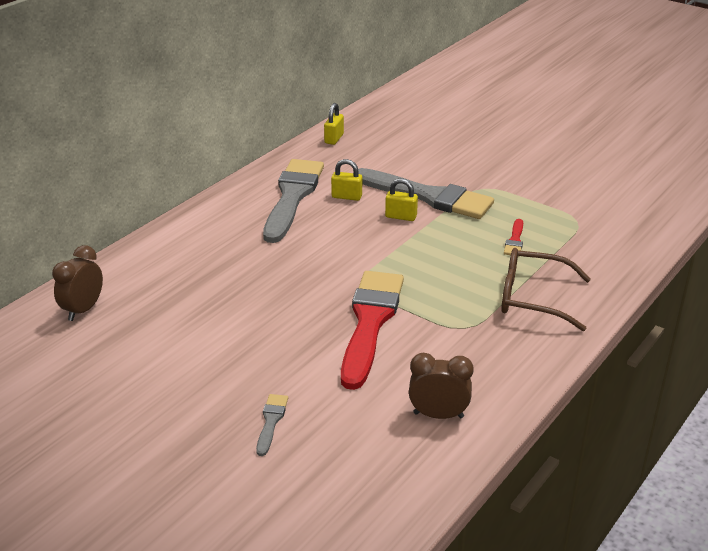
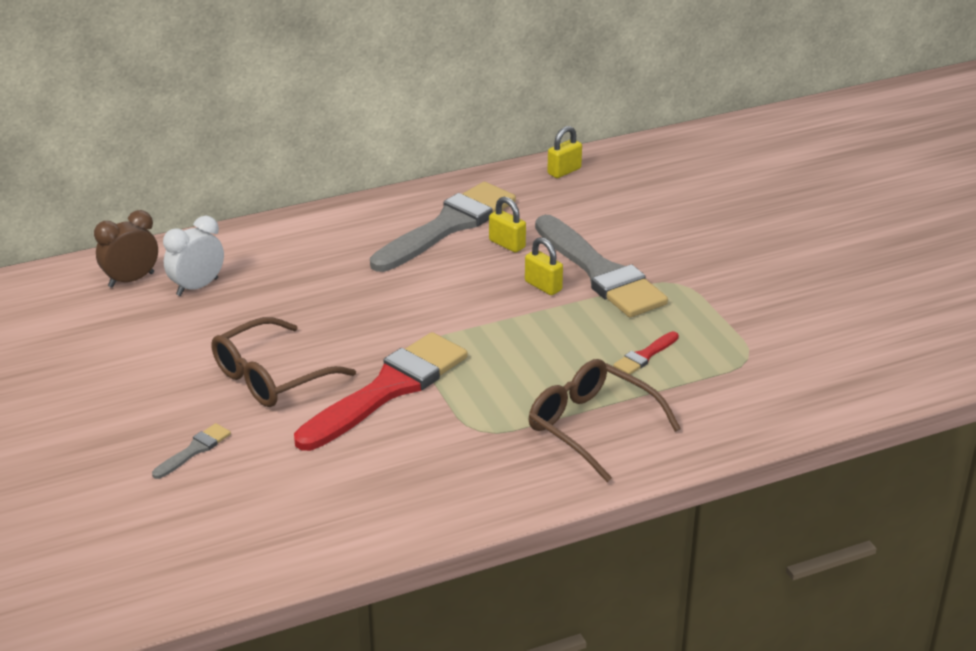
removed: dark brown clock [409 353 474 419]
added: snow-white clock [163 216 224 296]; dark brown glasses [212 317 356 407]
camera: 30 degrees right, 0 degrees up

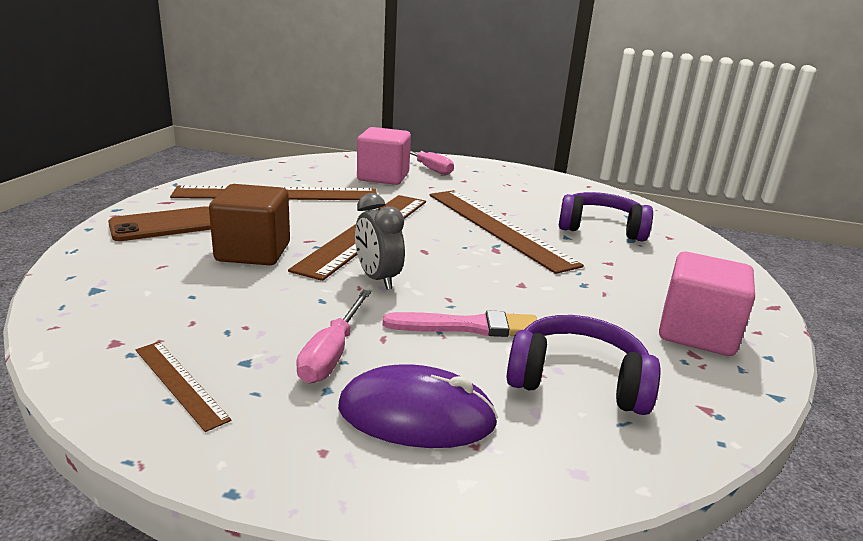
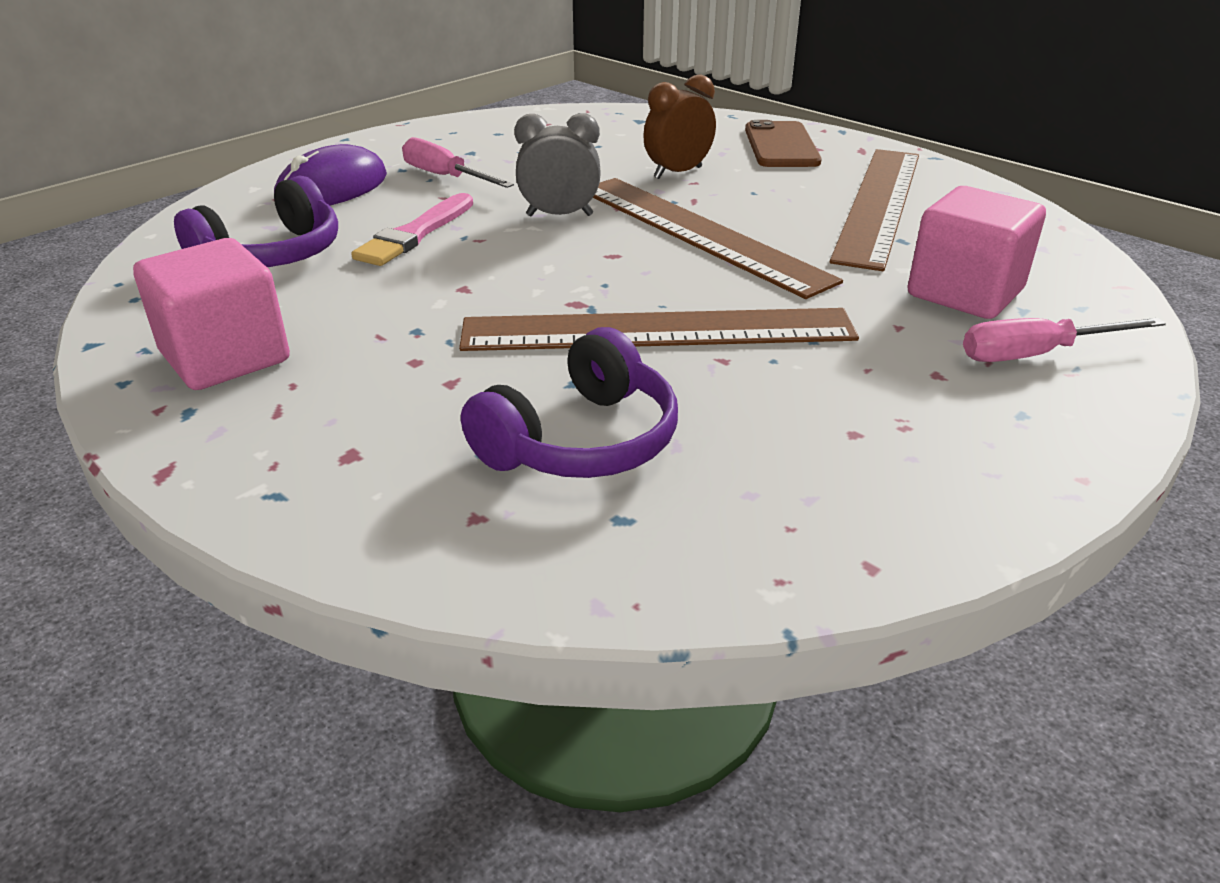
removed: dark brown measuring stick [136 342 232 432]
replaced: dark brown block [209 184 290 265] to dark brown clock [643 74 716 179]
camera: 120 degrees right, 10 degrees up

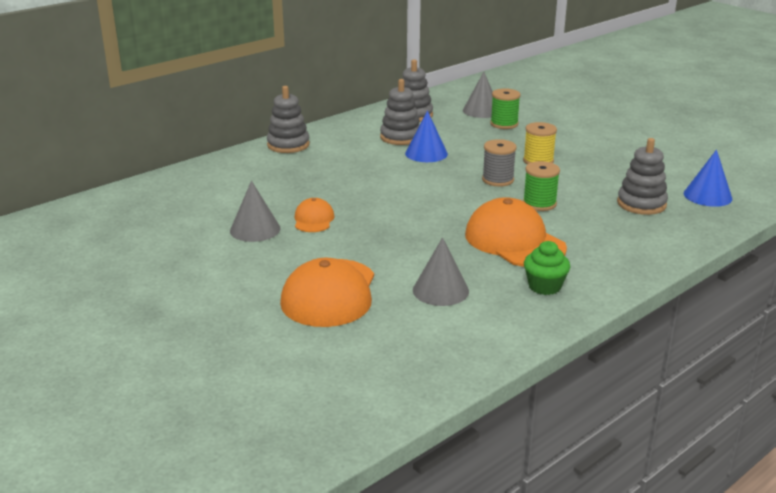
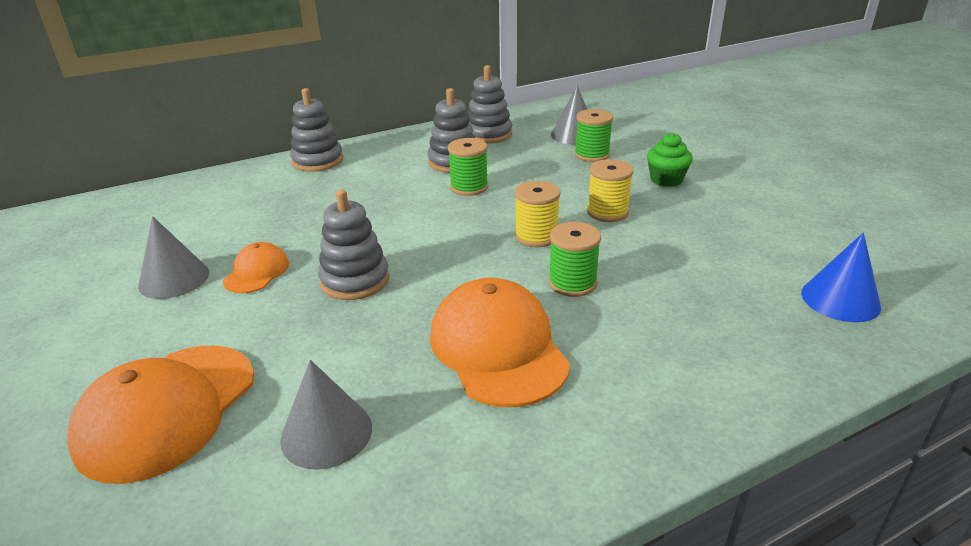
moved: gray stacking toy [617 138 668 215] to [318 189 390 300]; leaf-green cupcake [524 241 570 295] to [647 133 693 187]
replaced: royal blue cone [405 111 448 162] to leaf-green reel of thread [448 138 488 196]
recoloured: gray reel of thread [482 139 517 187] to yellow reel of thread [515 181 560 247]
camera: 15 degrees right, 5 degrees up

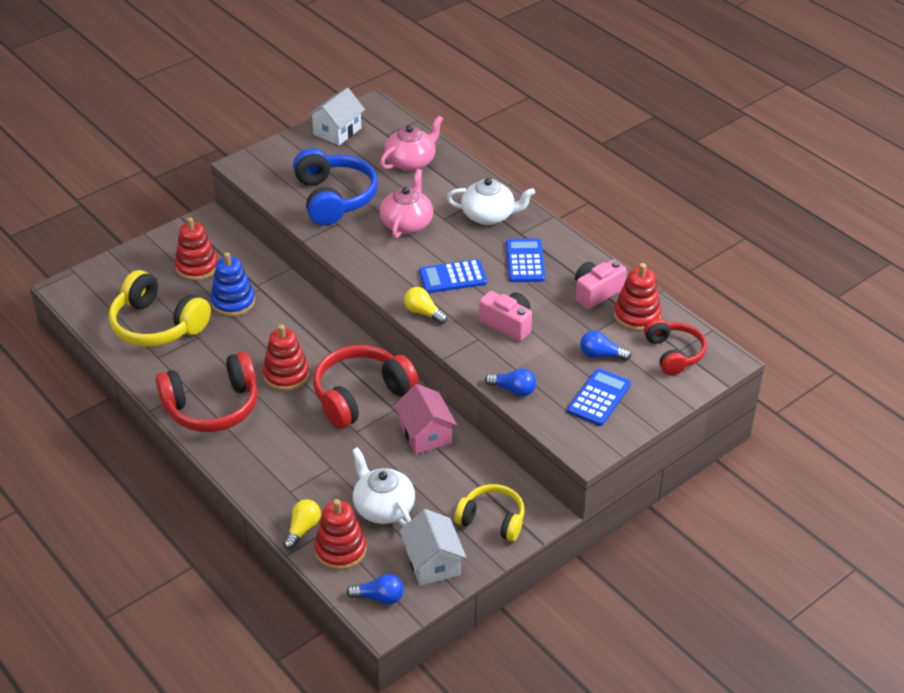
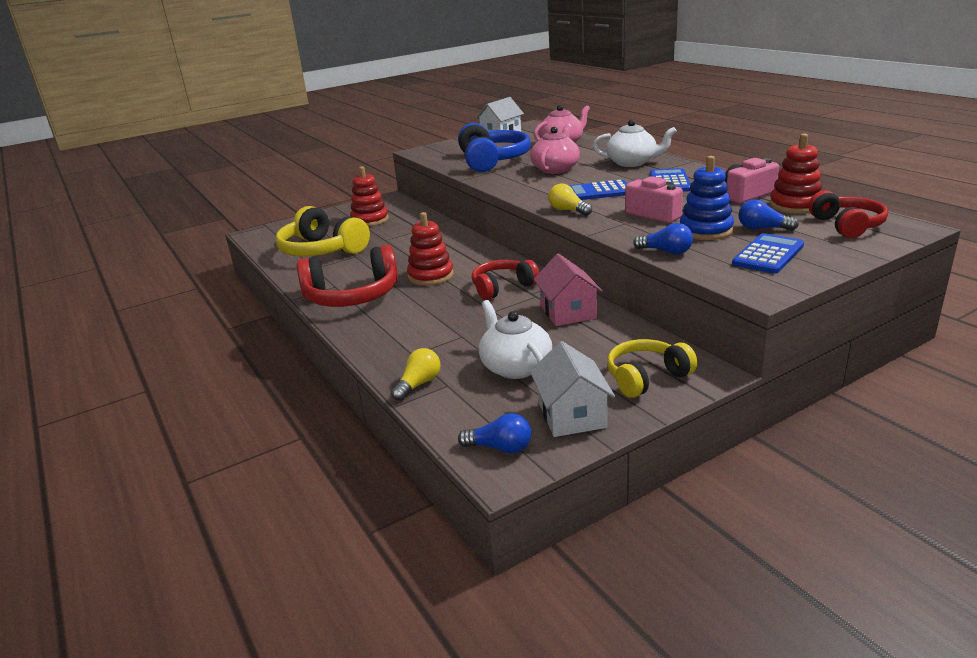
removed: scarlet stacking toy [314 499 367 570]
moved: royal blue stacking toy [211 252 255 317] to [680 156 734 240]
turned: yellow headset [455 484 525 541] = [607 339 697 398] 60 degrees counterclockwise
resized: scarlet headset [313 345 419 429] = [472 260 539 300] x0.63
camera: 10 degrees right, 15 degrees down

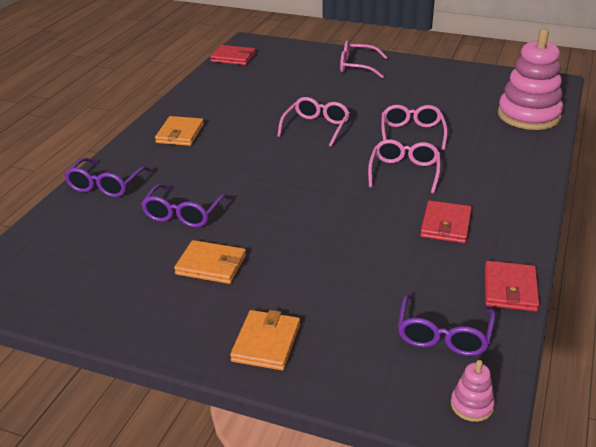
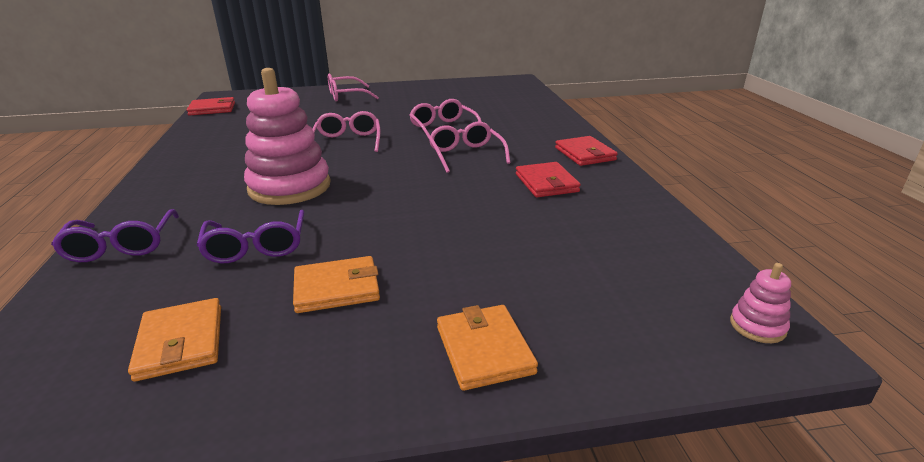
removed: royal purple glasses [398 294 496 356]
moved: pink stacking toy [498 29 563 130] to [244 68 331 205]; bright orange billfold [155 116 204 146] to [128 298 221 382]; scarlet billfold [485 261 540 312] to [555 136 618 166]
camera: 30 degrees left, 5 degrees down

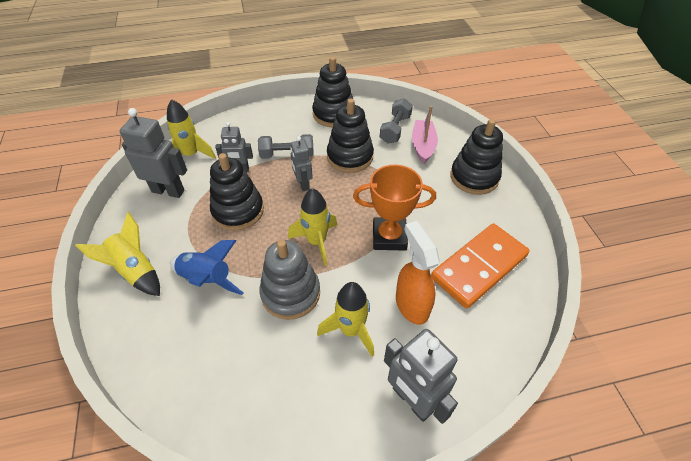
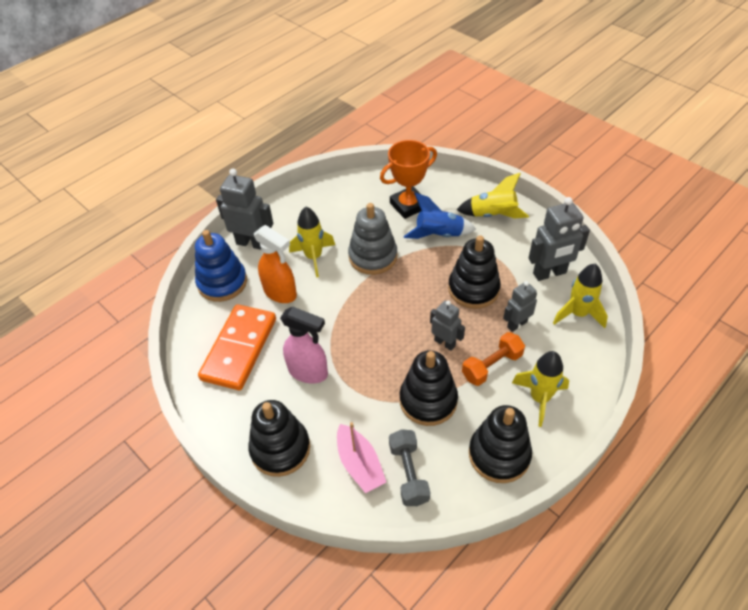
added: royal blue stacking toy [195 230 247 302]; pink spray cleaner [280 307 328 384]
moved: bright orange prize cup [353 165 436 251] to [380 140 437 219]; yellow rocket [288 188 337 266] to [512 351 569 427]
recoloured: gray dumbbell [258 134 314 159] to bright orange dumbbell [462 332 525 386]
camera: 150 degrees right, 0 degrees up

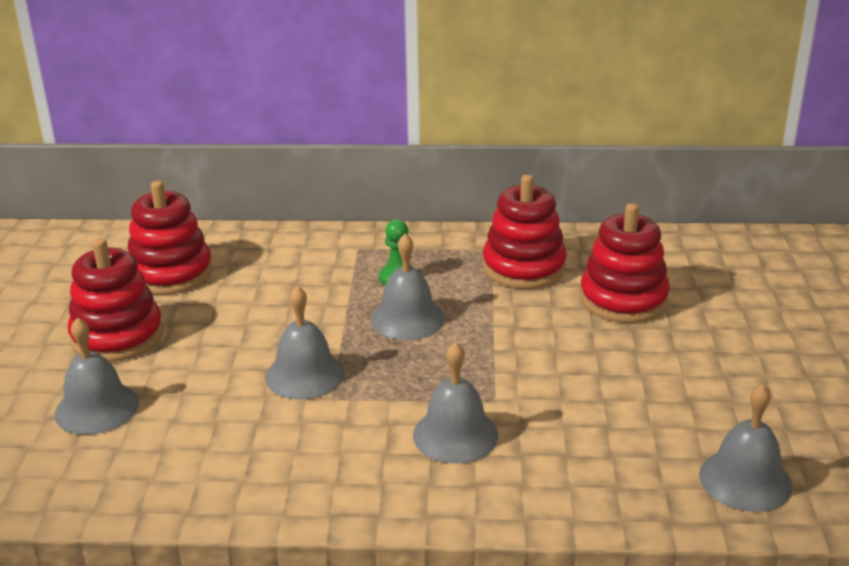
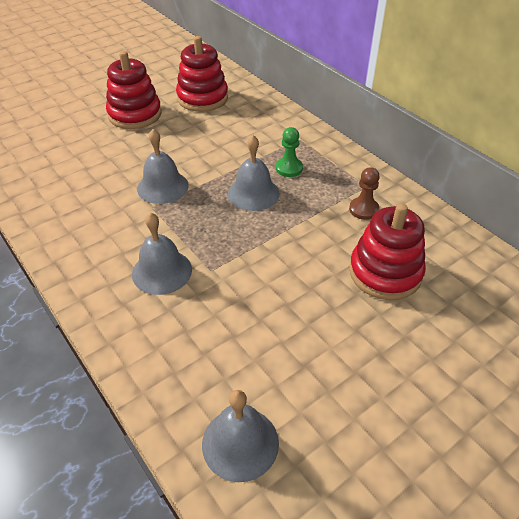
removed: gray bell [54 317 139 435]
replaced: scarlet stacking toy [483 174 567 289] to dark brown pawn [349 167 380 220]
camera: 50 degrees right, 15 degrees up

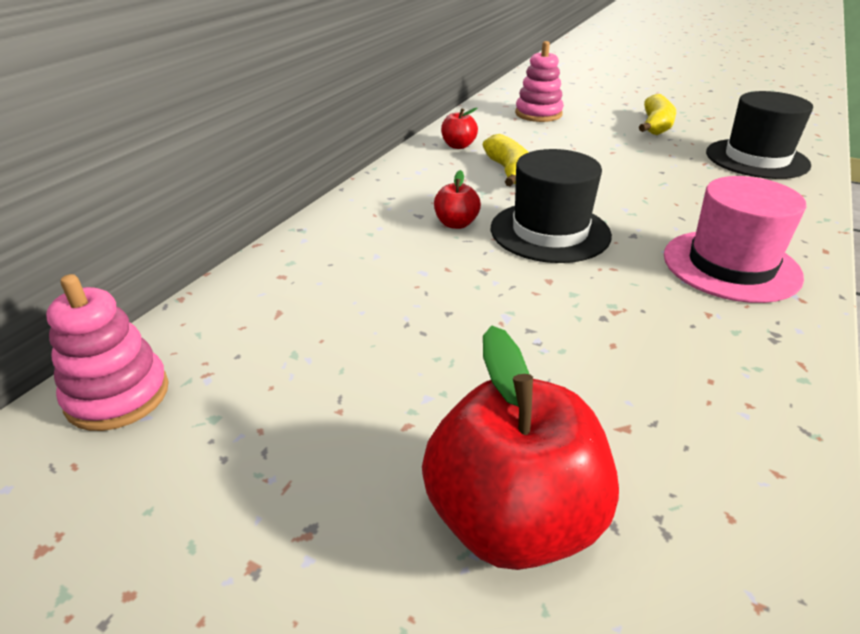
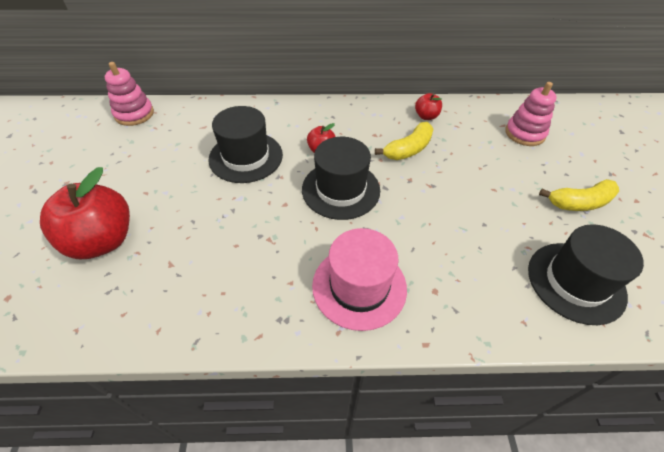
added: ebony top hat [208 106 283 183]
camera: 60 degrees right, 15 degrees up

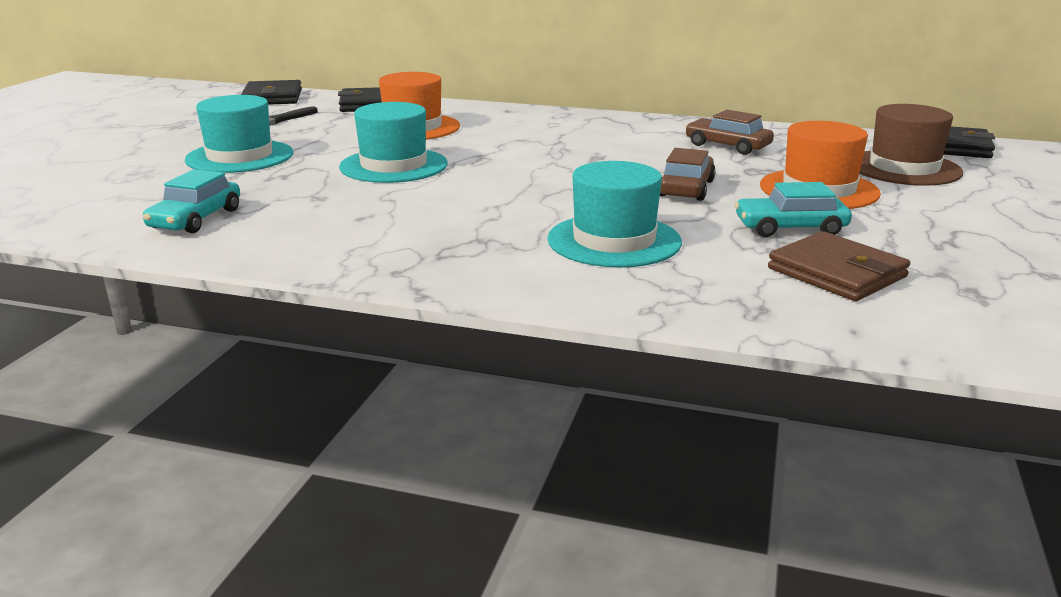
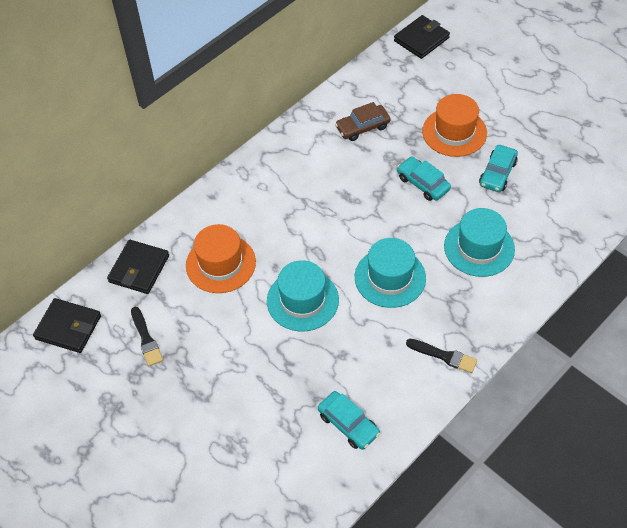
removed: dark brown top hat [859 104 963 186]; dark brown billfold [768 231 910 301]
added: ebony paint brush [406 339 477 373]
moved: turquoise top hat [185 95 293 173] to [355 238 426 308]
recoloured: dark brown car [660 148 716 201] to turquoise car [397 156 451 201]
camera: 60 degrees left, 30 degrees up

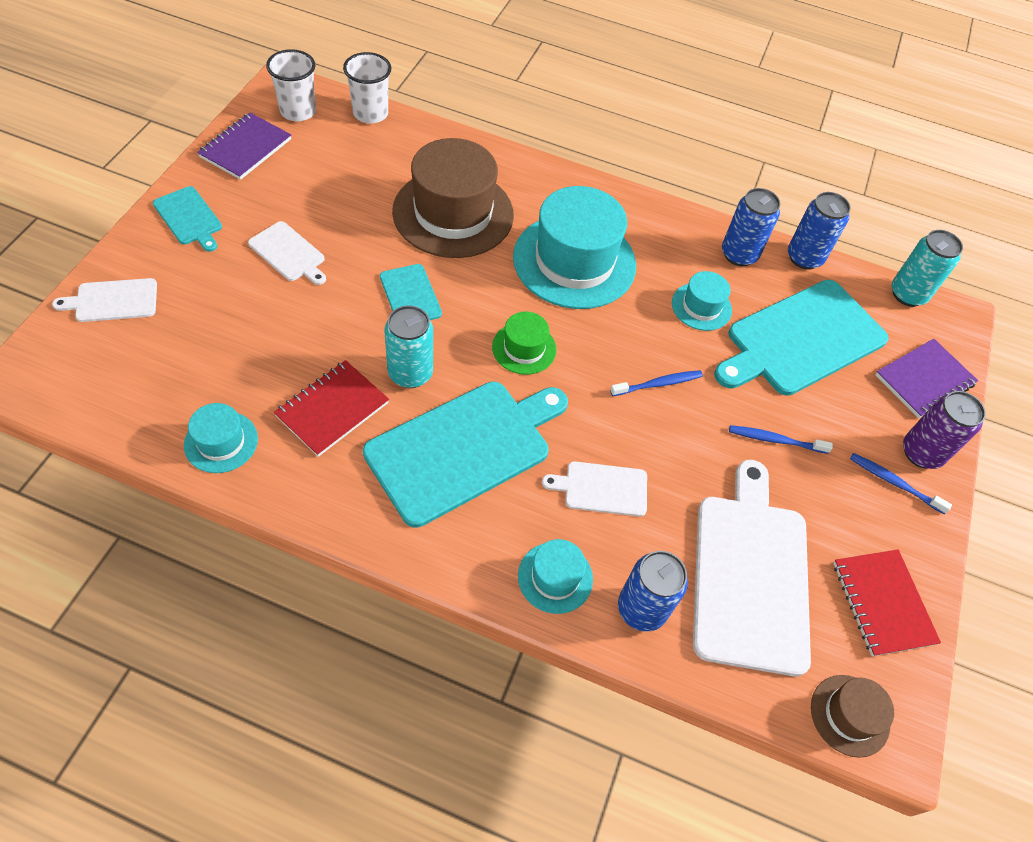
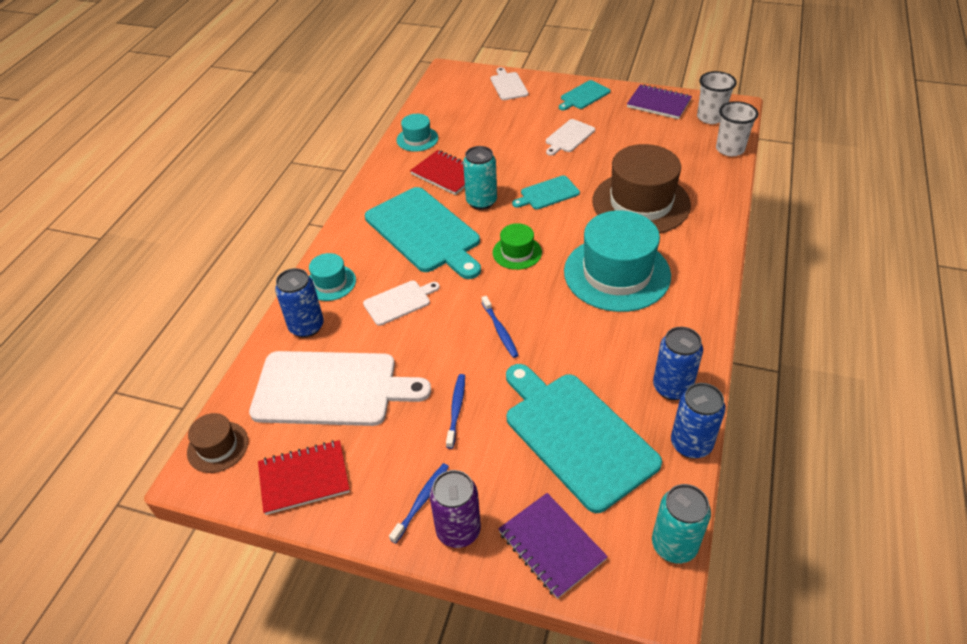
removed: turquoise top hat [672 271 732 331]
turned: snow-white bread board [542 461 647 517] = [363 281 440 326] 60 degrees clockwise
camera: 95 degrees right, 10 degrees down

